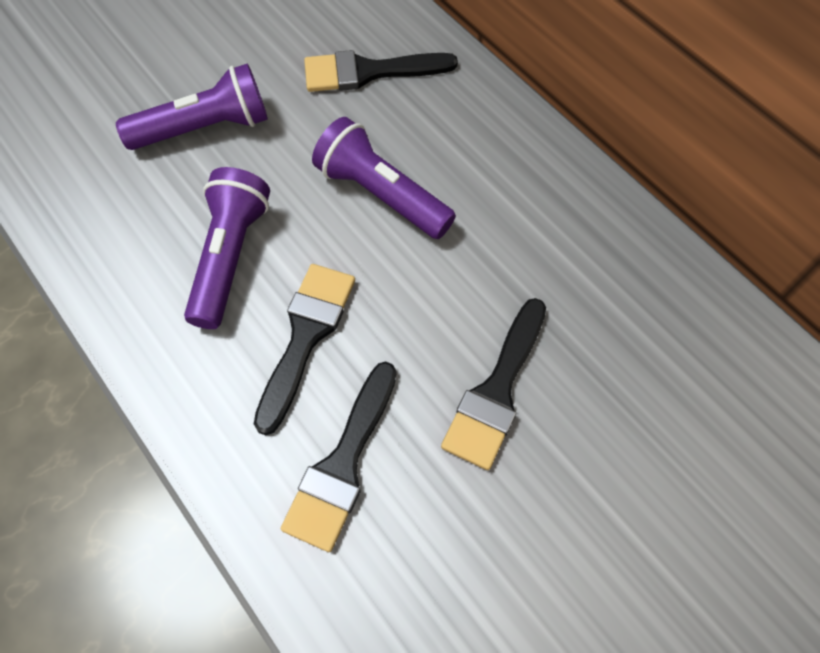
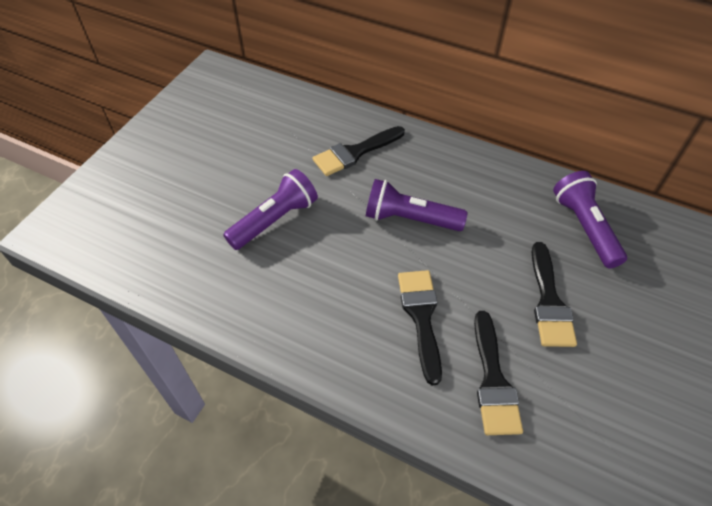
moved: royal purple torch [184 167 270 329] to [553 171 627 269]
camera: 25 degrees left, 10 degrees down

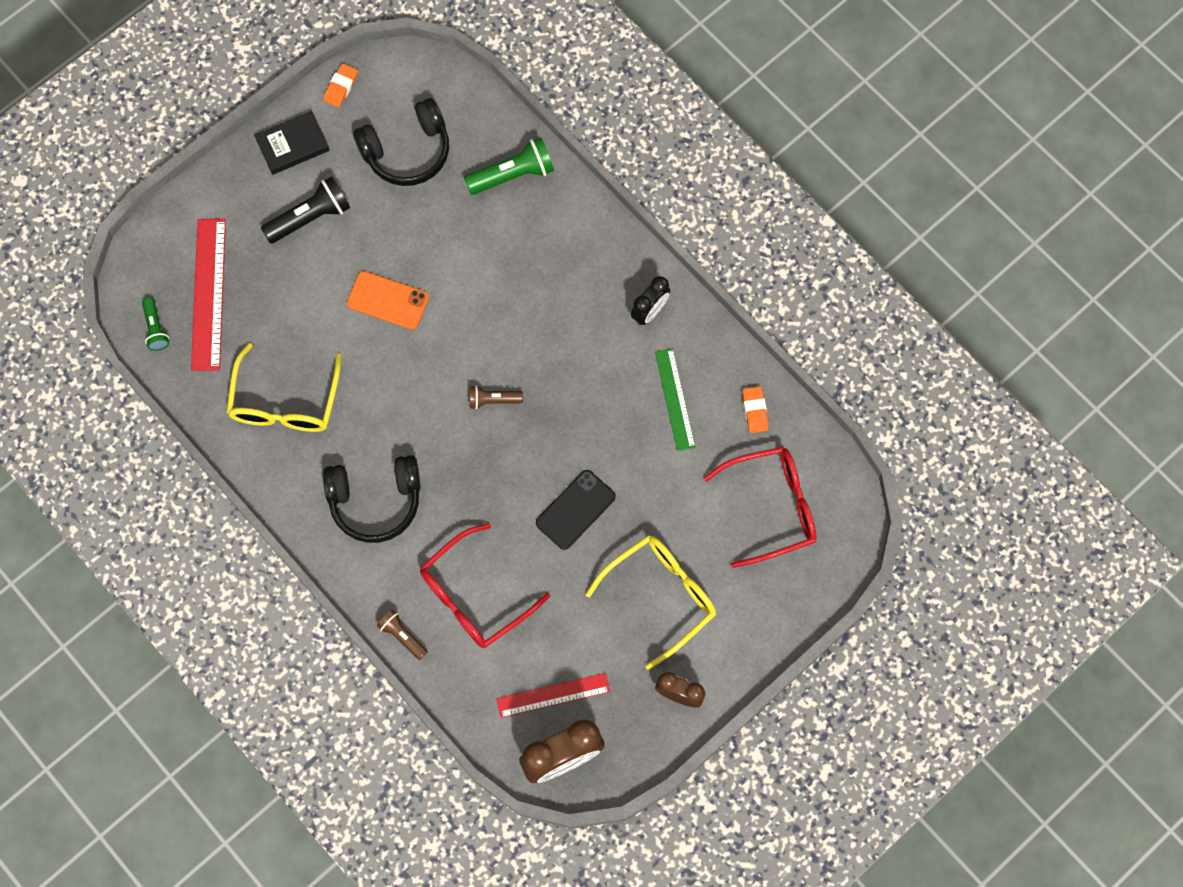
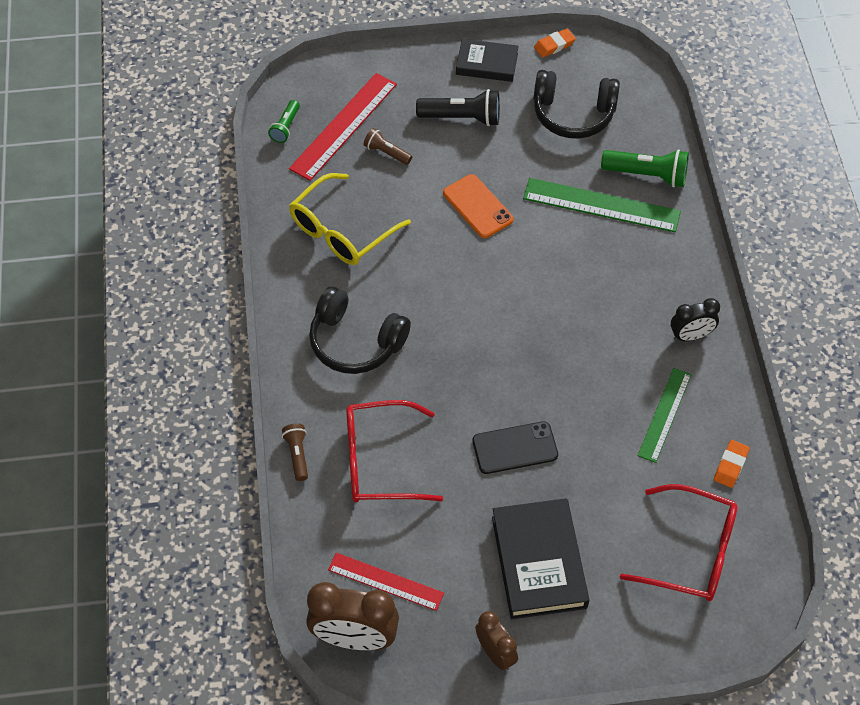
added: leaf-green measuring stick [523 178 681 232]
moved: dark brown torch [470 386 523 409] to [364 128 412 165]
replaced: yellow glasses [586 535 716 670] to ebony hardcover [492 498 590 619]
camera: 35 degrees right, 15 degrees down

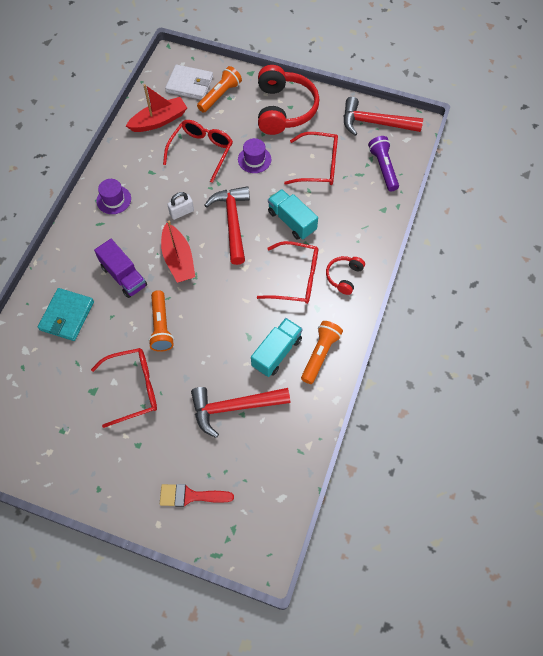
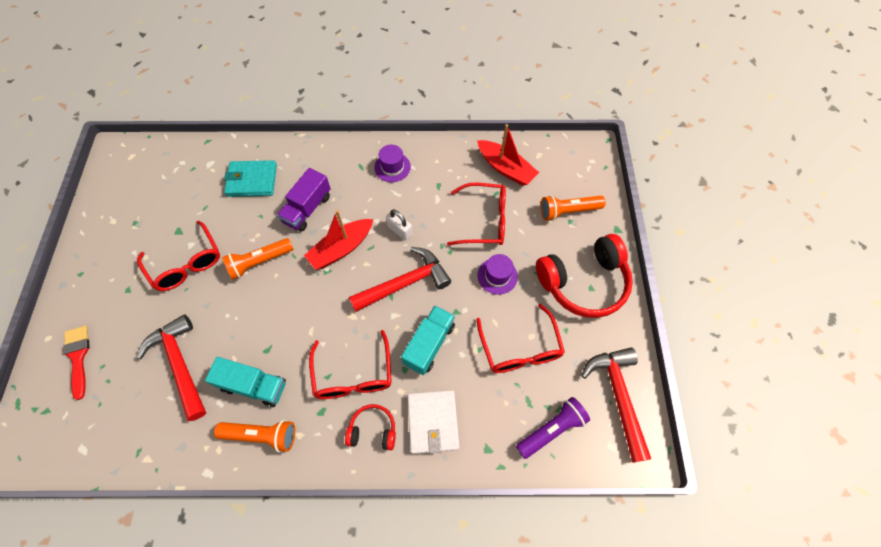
moved: snow-white billfold [165 65 213 100] to [408 390 459 454]
turned: bright orange torch [197 66 242 113] = [540 195 606 221] 150 degrees clockwise
camera: 70 degrees right, 0 degrees up

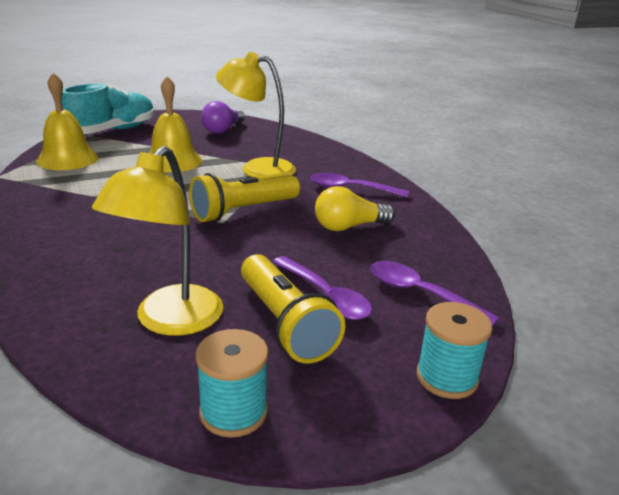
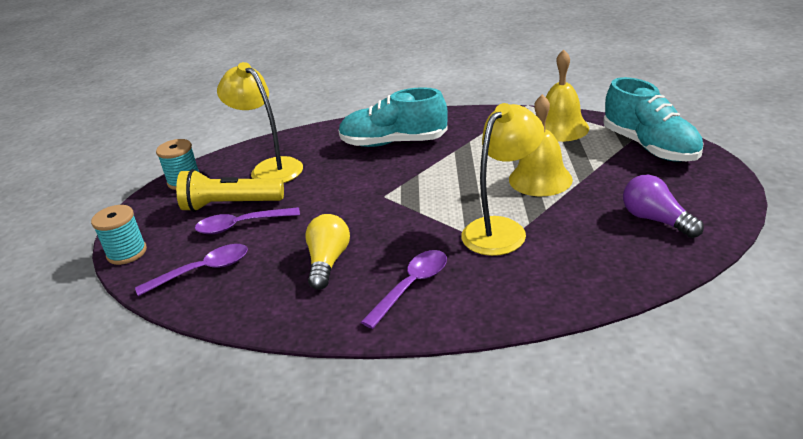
removed: yellow torch [189 173 300 222]
added: turquoise shoe [338 87 448 147]
camera: 120 degrees right, 5 degrees up

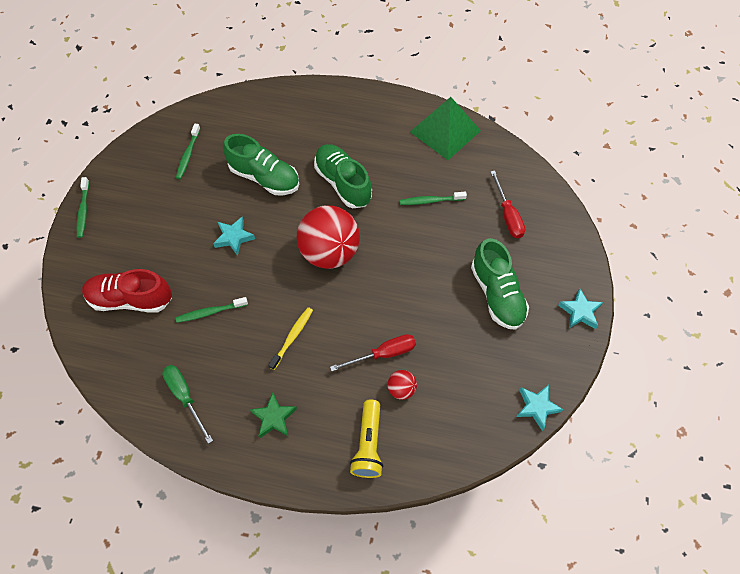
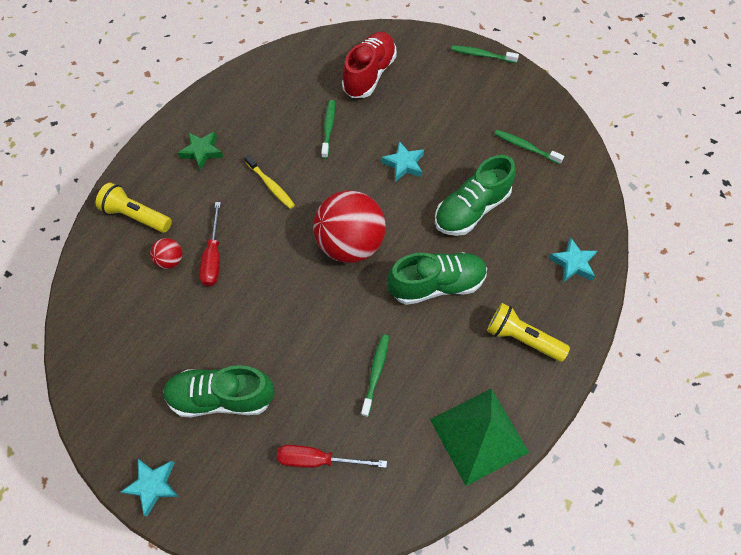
removed: leaf-green flat screwdriver [162 365 213 444]
added: yellow torch [487 303 570 362]
moved: turquoise five-pointed star [516 385 564 431] to [549 238 597 282]
camera: 110 degrees right, 0 degrees up

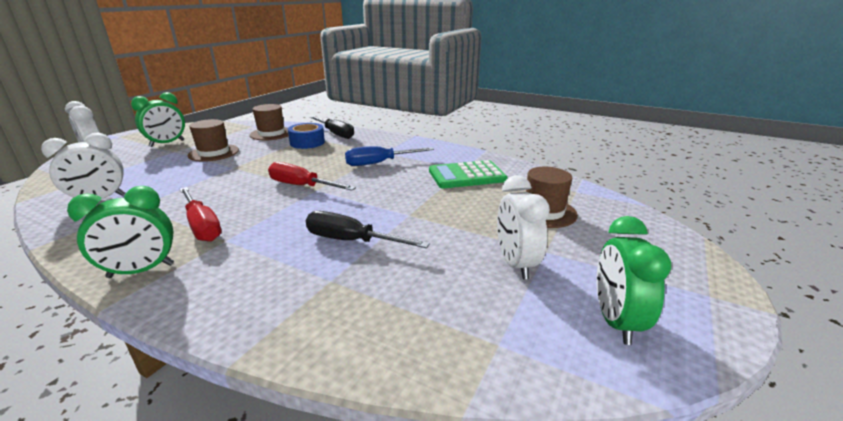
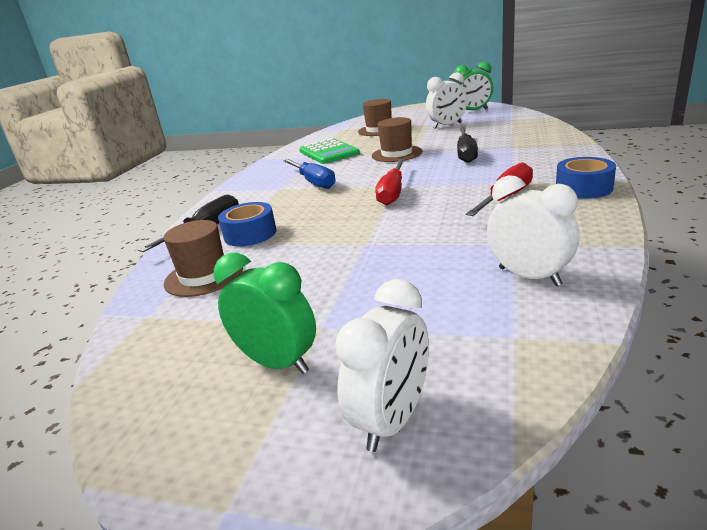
moved: dark brown top hat [188 119 239 162] to [372 117 422 162]
replaced: leaf-green clock [67 186 174 278] to royal blue sticky tape [556 157 616 199]
camera: 100 degrees left, 0 degrees up

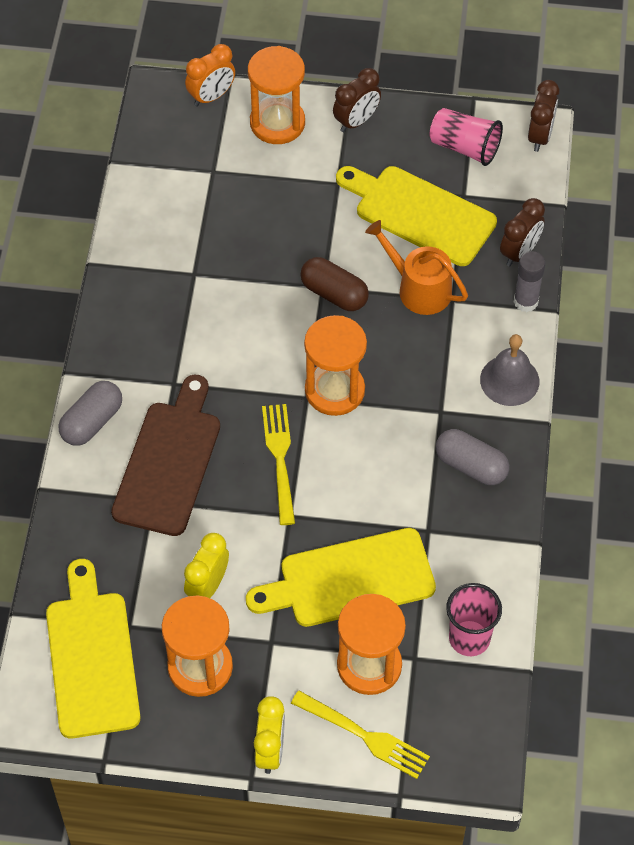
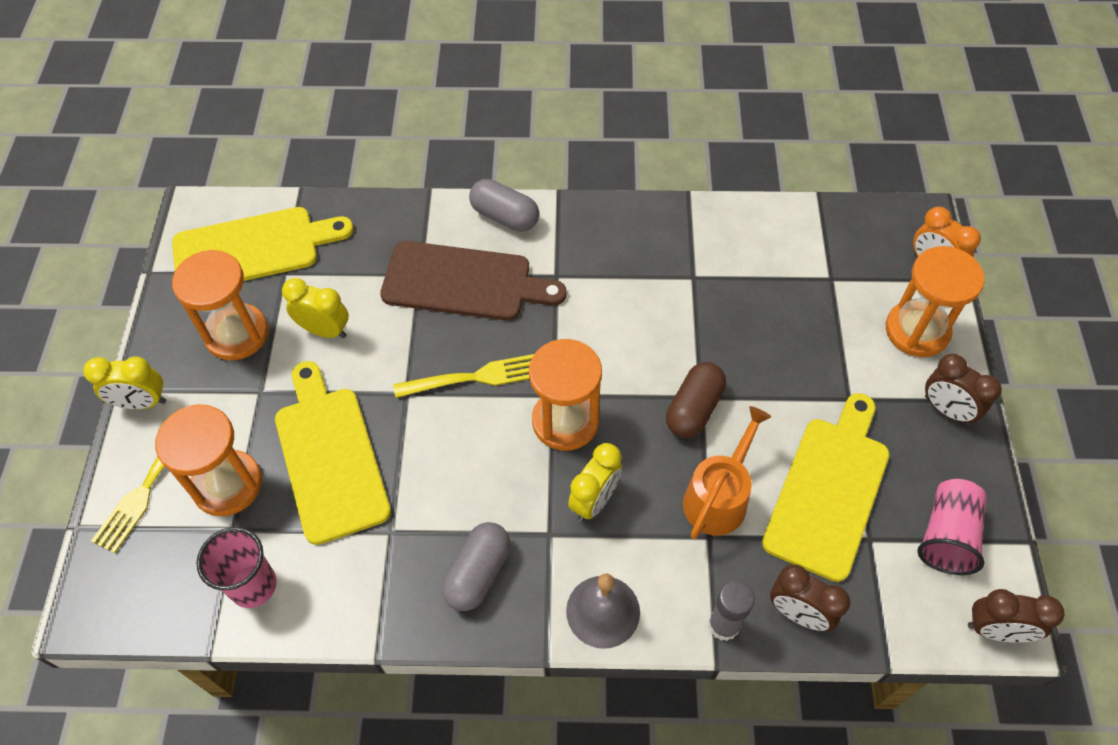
added: yellow clock [568 443 622 521]
camera: 85 degrees right, 0 degrees up

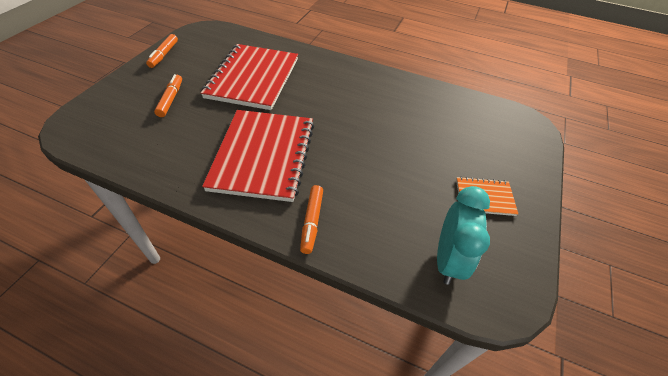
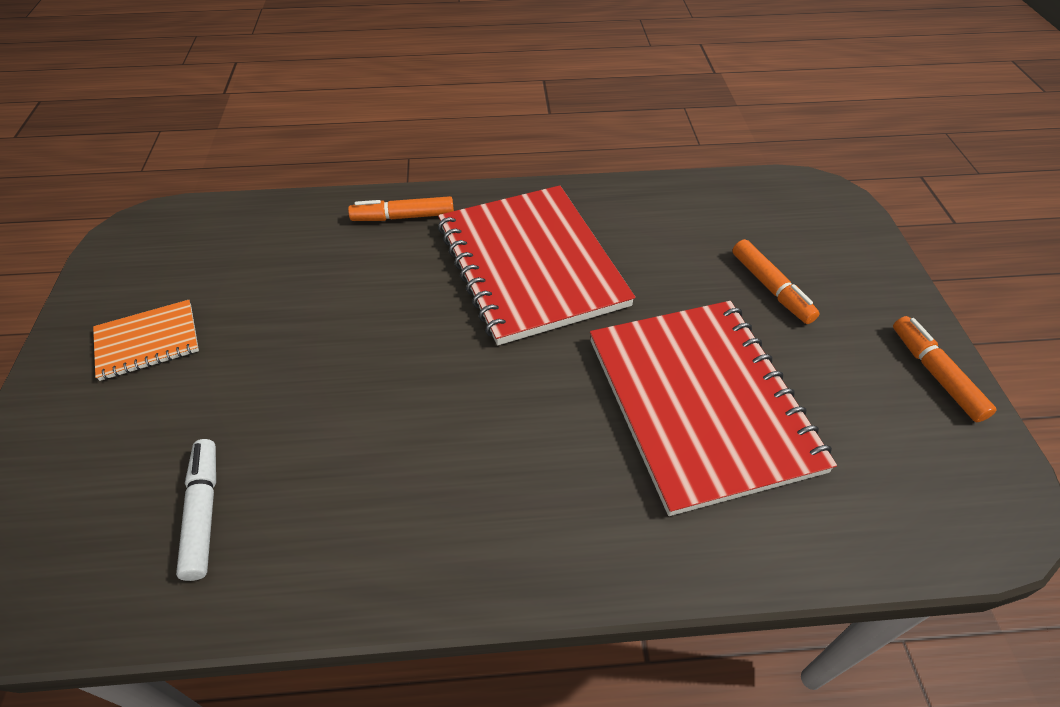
removed: turquoise clock [437 186 490 285]
added: snow-white marker pen [176 439 216 581]
turned: bright orange marker pen [300 185 323 254] = [348 196 454 221] 75 degrees counterclockwise
camera: 155 degrees right, 0 degrees up

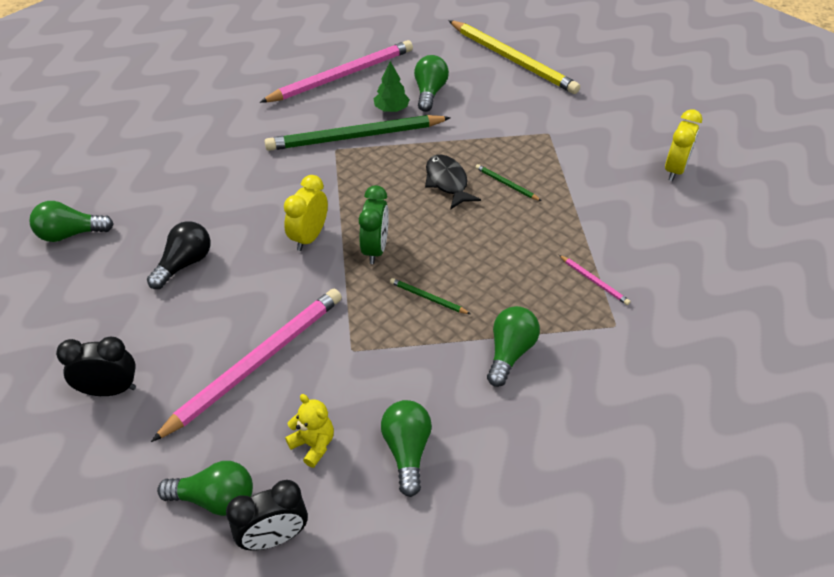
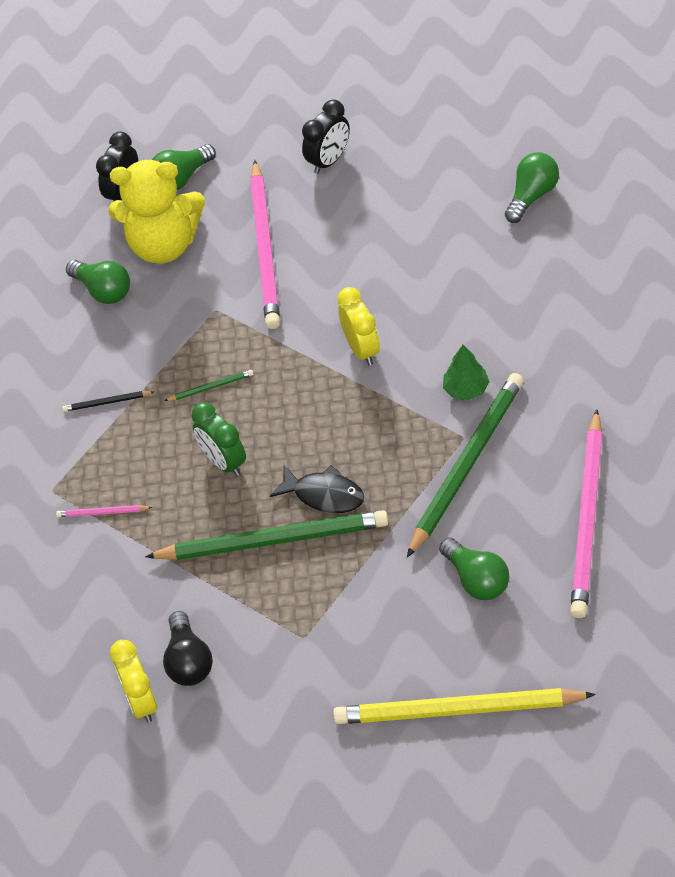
moved: leaf-green tree [374 61 410 112] to [443 345 490 400]; leaf-green clock [359 186 389 264] to [192 402 246 476]; ebony light bulb [147 221 211 289] to [163 611 213 686]
replaced: leaf-green light bulb [487 306 540 387] to ebony wooden pencil [62 391 154 412]
resized: leaf-green wooden pencil [475 164 541 201] = [145 510 388 560] x2.48; yellow stuffed bear [285 394 334 468] = [108 160 205 263] x2.23
camera: 140 degrees right, 5 degrees up

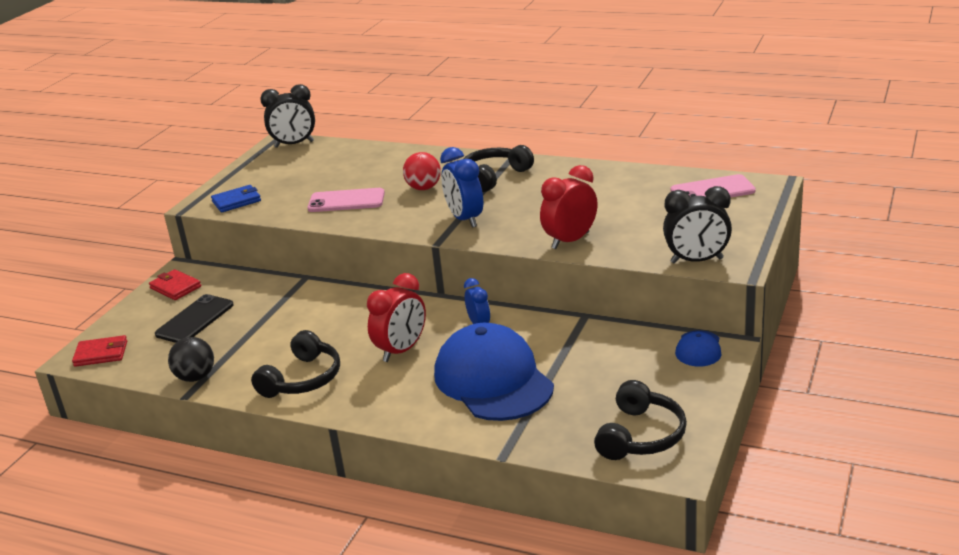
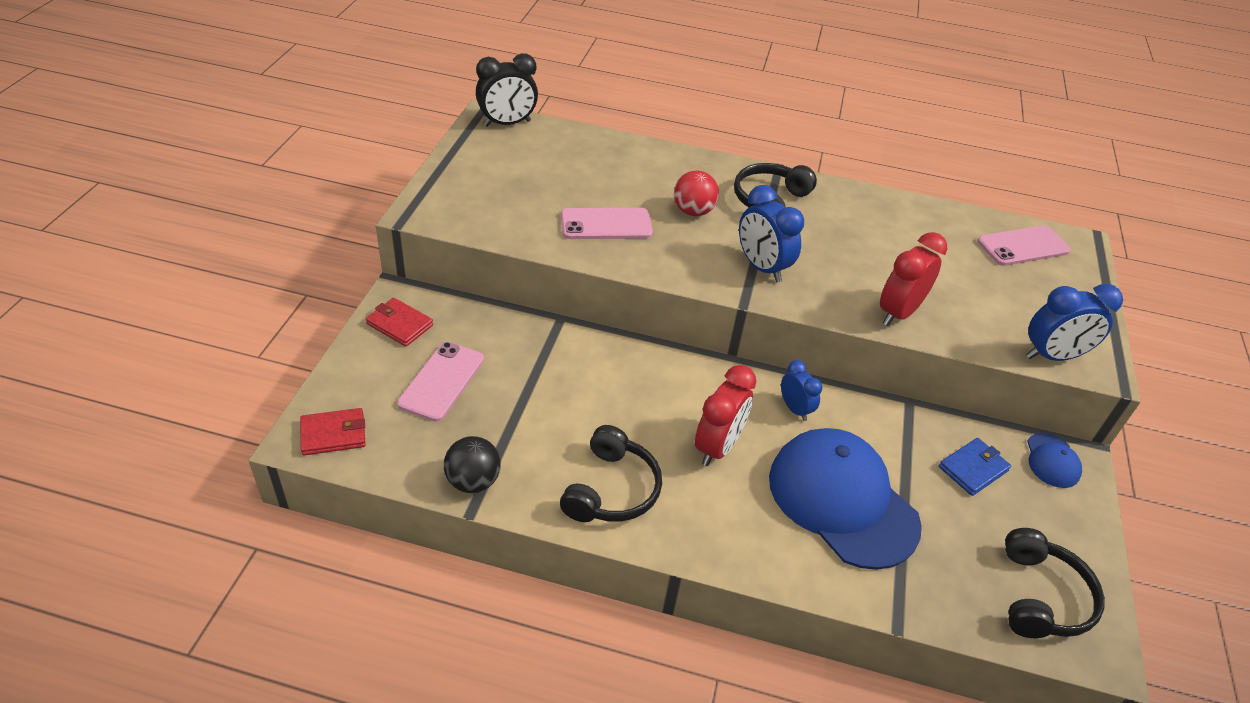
moved: royal blue billfold [211 185 261 213] to [939 438 1011 496]
recoloured: ebony clock [663 186 732 264] to royal blue clock [1026 284 1123 361]; ebony mobile phone [155 294 234 343] to pink mobile phone [397 342 484 422]
camera: 15 degrees left, 15 degrees up

